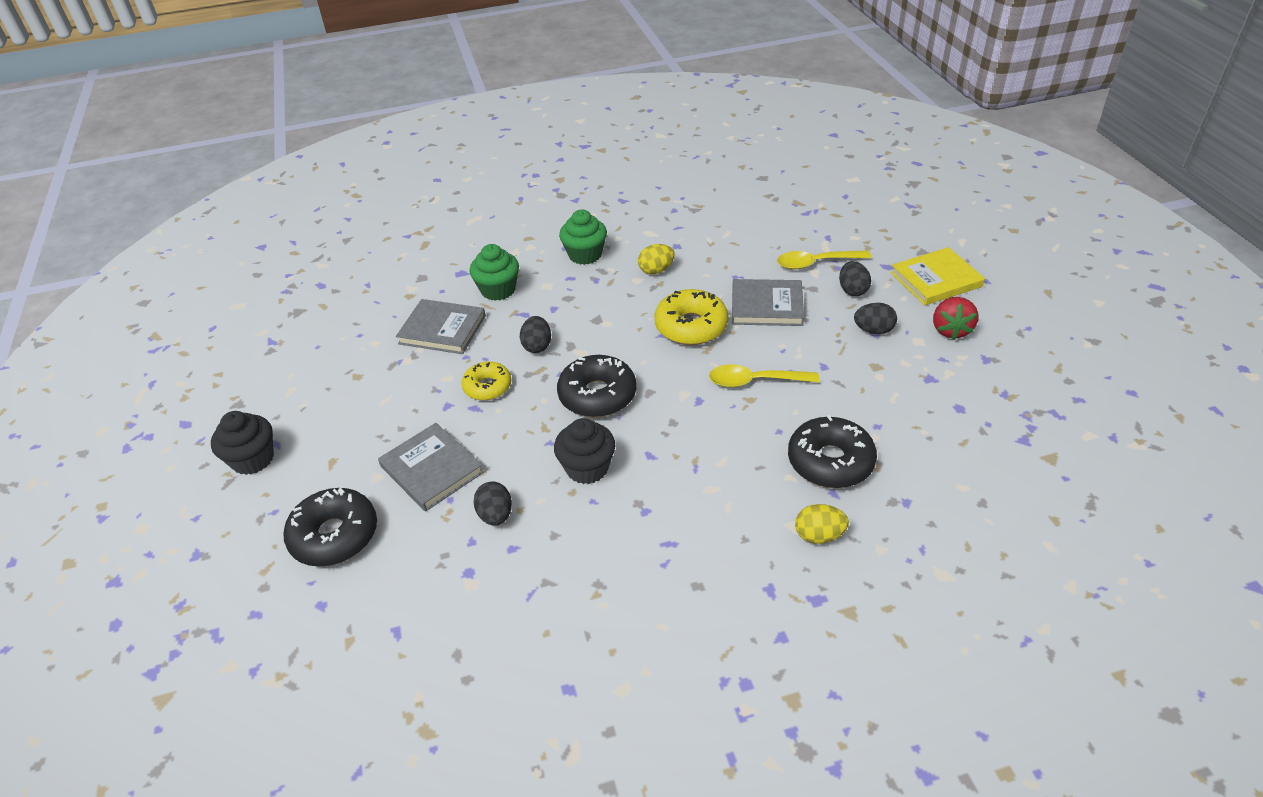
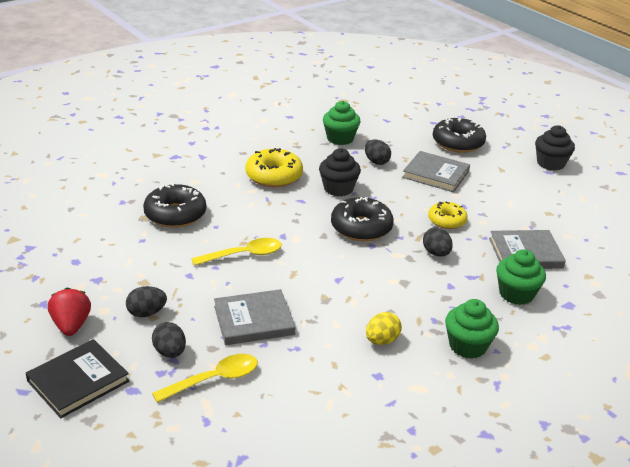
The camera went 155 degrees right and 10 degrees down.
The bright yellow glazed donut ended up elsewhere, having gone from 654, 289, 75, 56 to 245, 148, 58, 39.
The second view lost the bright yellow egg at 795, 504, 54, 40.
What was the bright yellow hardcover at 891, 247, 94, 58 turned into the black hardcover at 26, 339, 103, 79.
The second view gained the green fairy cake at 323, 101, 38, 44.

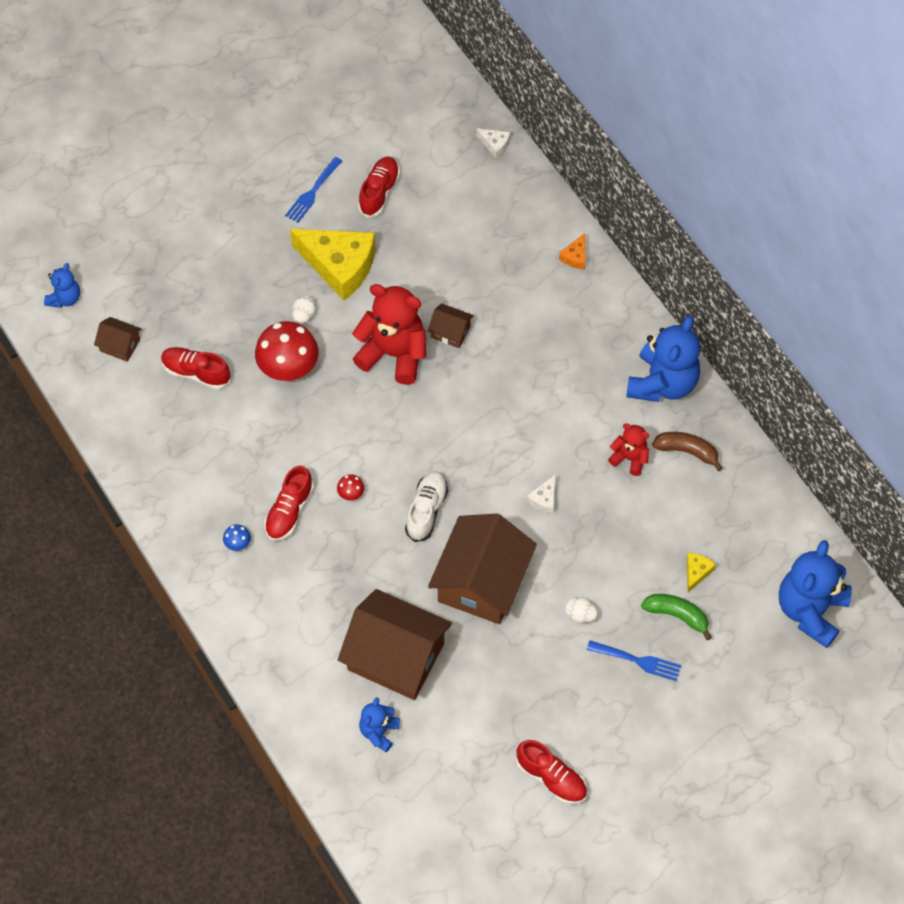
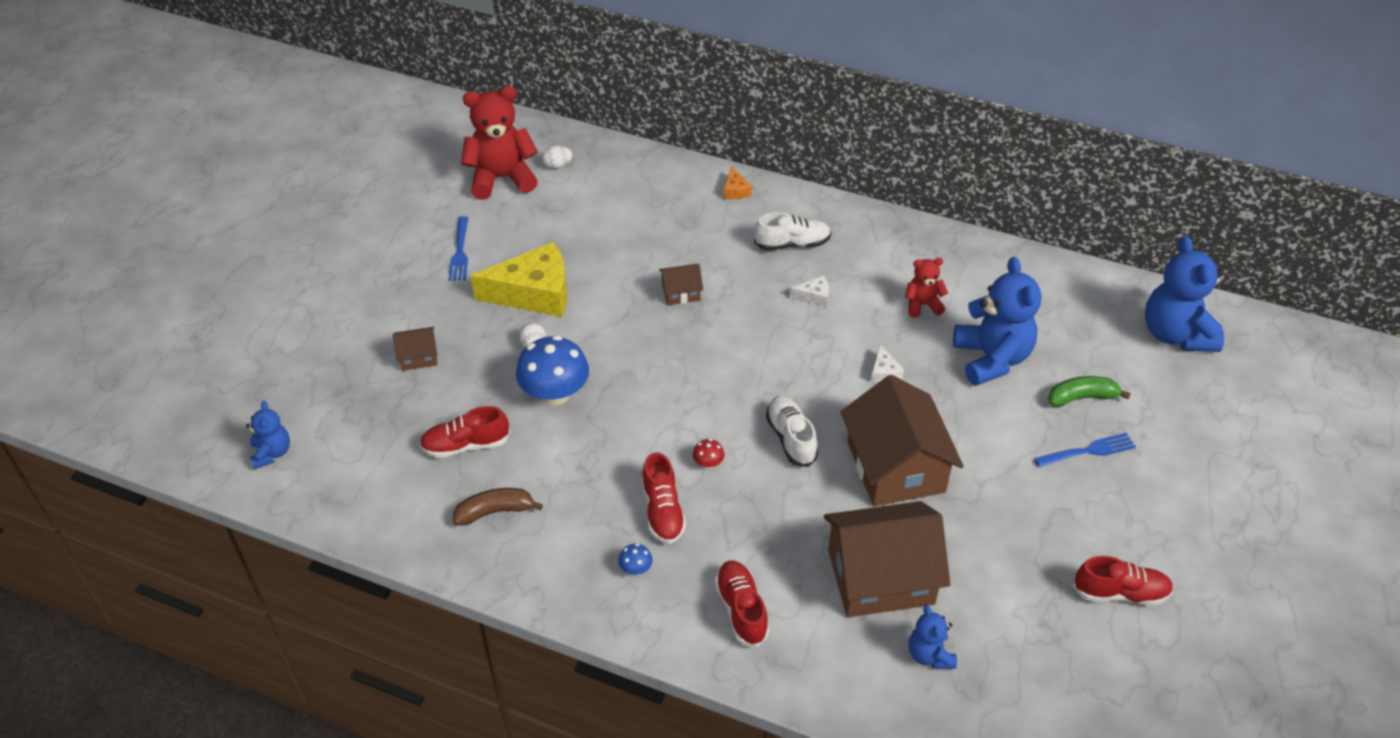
The camera went 35 degrees left and 15 degrees down.
The dark brown toy house ended up elsewhere, having gone from 94, 317, 47, 45 to 393, 327, 44, 44.
What was the scarlet mushroom at 255, 321, 64, 60 turned into the blue mushroom at 516, 335, 73, 70.
The scarlet teddy ended up elsewhere, having gone from 352, 284, 74, 101 to 461, 86, 77, 114.
The scarlet lace-up shoe ended up elsewhere, having gone from 358, 157, 42, 61 to 715, 561, 54, 86.
The pure white cheese ended up elsewhere, having gone from 476, 128, 34, 30 to 790, 276, 39, 31.
The pure white egg ended up elsewhere, having gone from 565, 597, 33, 26 to 542, 145, 31, 24.
The blue teddy ended up elsewhere, having gone from 626, 316, 74, 86 to 953, 257, 89, 129.
The dark brown toy banana ended up elsewhere, having gone from 652, 432, 71, 39 to 453, 488, 90, 38.
The second view lost the bright yellow cheese at 687, 553, 29, 39.
The second view gained the pure white lace-up shoe at 754, 212, 77, 39.

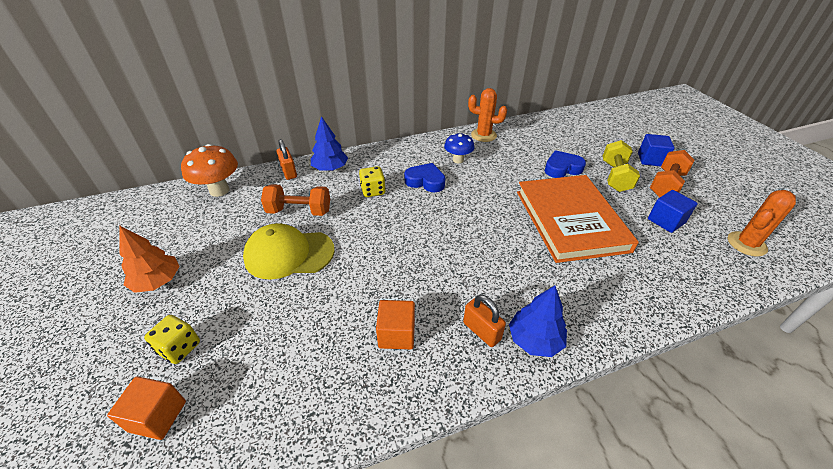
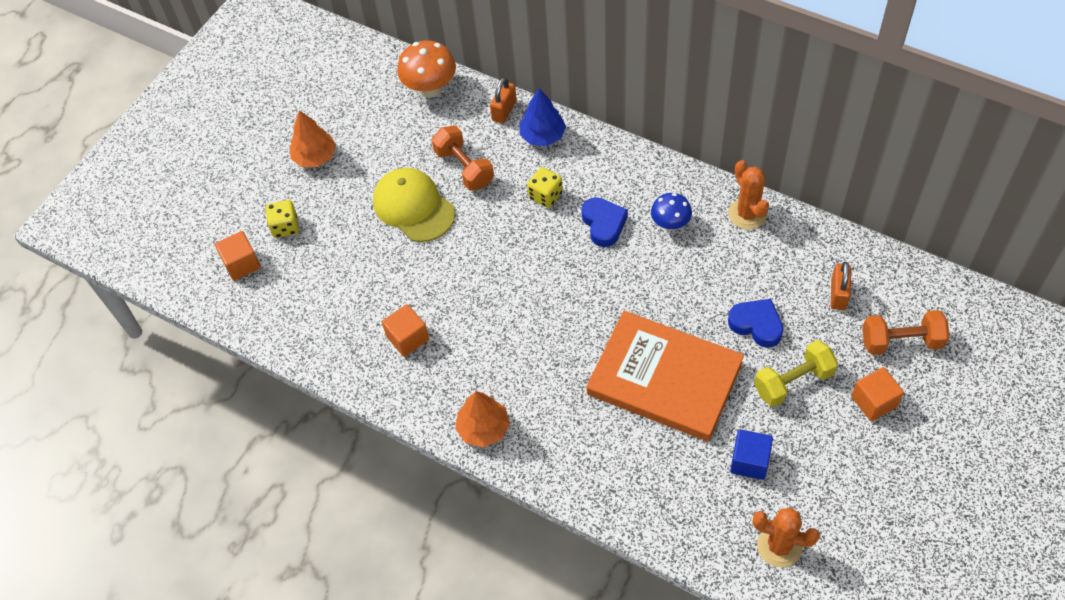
The camera went 55 degrees right and 15 degrees up.
The bright orange padlock ended up elsewhere, having gone from 463, 294, 43, 53 to 831, 262, 20, 48.
What was the blue tree at 509, 286, 58, 71 turned into the bright orange tree at 455, 391, 55, 57.
The bright orange hardcover at 517, 175, 122, 88 ended up facing another way, 75 degrees clockwise from before.
What was the blue solid cube at 638, 134, 37, 32 turned into the bright orange solid cube at 851, 367, 53, 54.
The bright orange dumbbell ended up elsewhere, having gone from 650, 150, 44, 48 to 862, 310, 87, 45.

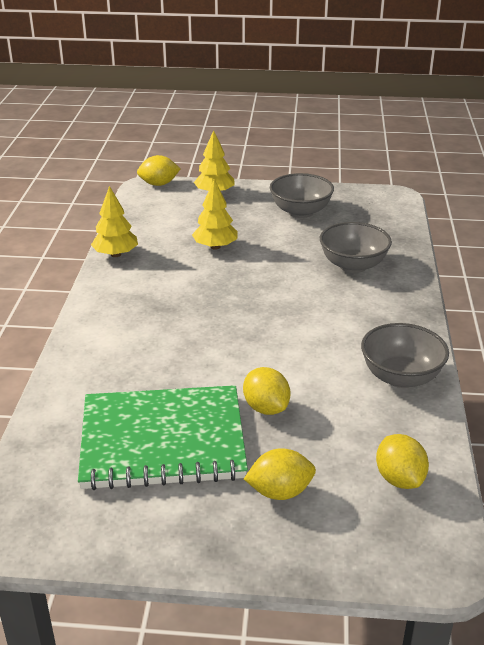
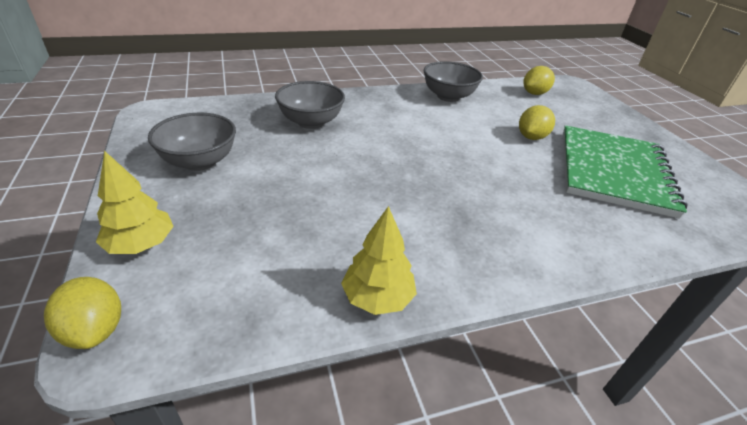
The camera went 115 degrees left and 5 degrees up.
The green notepad at 78, 385, 170, 105 ended up facing another way, 45 degrees clockwise from before.
The second view lost the bright yellow tree at 192, 179, 46, 71.
The second view lost the bright yellow toy lemon at 244, 448, 72, 52.

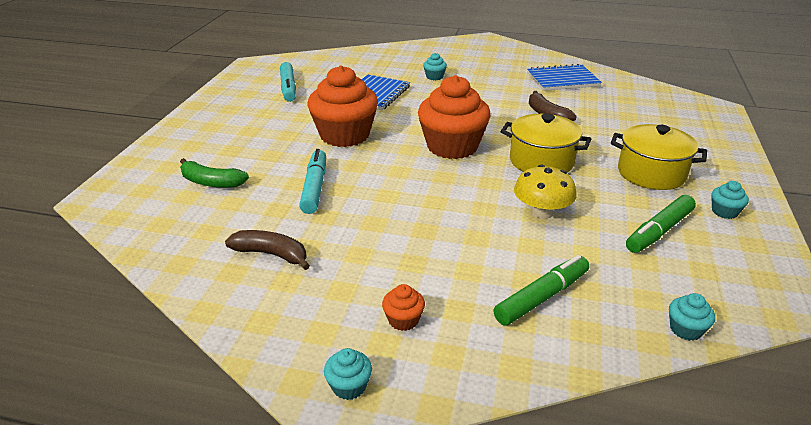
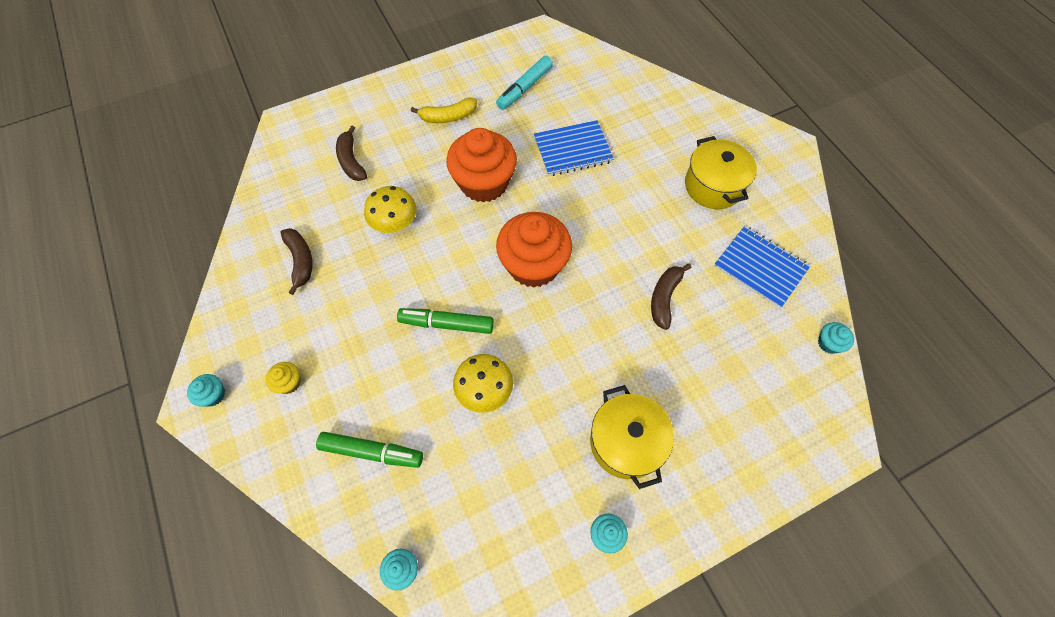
The camera went 50 degrees right and 30 degrees up.
What was the green toy banana at 180, 158, 69, 30 turned into the dark brown toy banana at 336, 125, 31, 56.
Where the aqua marker pen stood at 299, 149, 27, 65, the bright yellow mushroom came to stand at 364, 186, 53, 47.
What was the bright orange fairy cake at 382, 284, 43, 47 turned into the bright yellow fairy cake at 266, 362, 35, 32.
The aqua fairy cake ended up elsewhere, having gone from 423, 53, 24, 27 to 818, 322, 36, 32.
The bright yellow stockpot ended up elsewhere, having gone from 500, 113, 91, 60 to 685, 136, 72, 73.
The green marker pen ended up elsewhere, having gone from 626, 195, 70, 58 to 397, 308, 97, 26.
The second view gained the bright yellow toy banana at 411, 98, 66, 25.

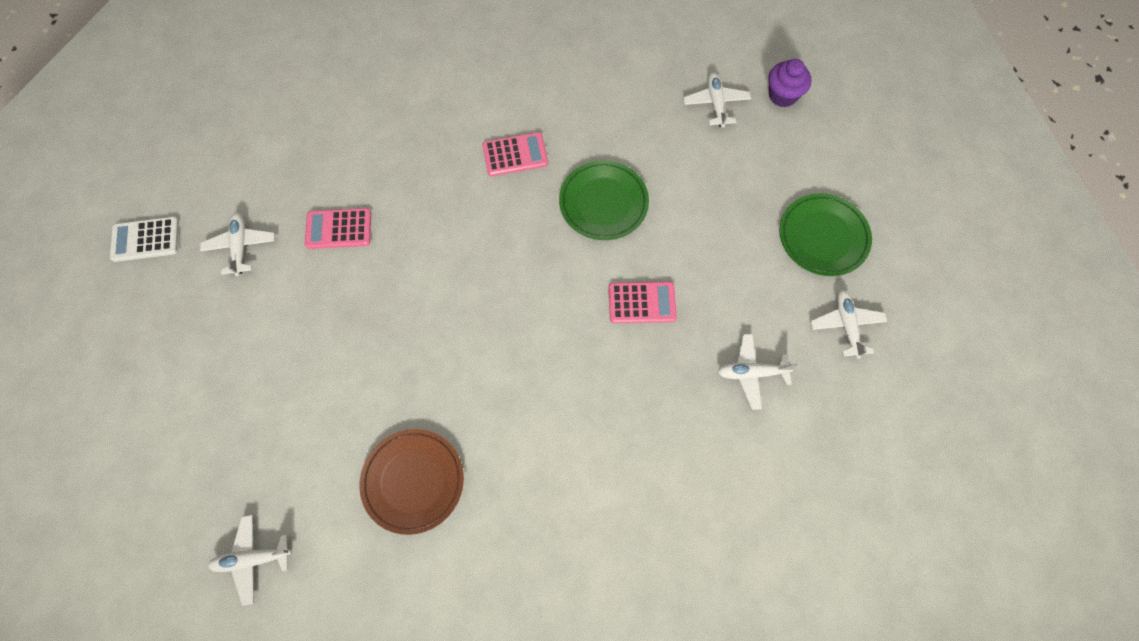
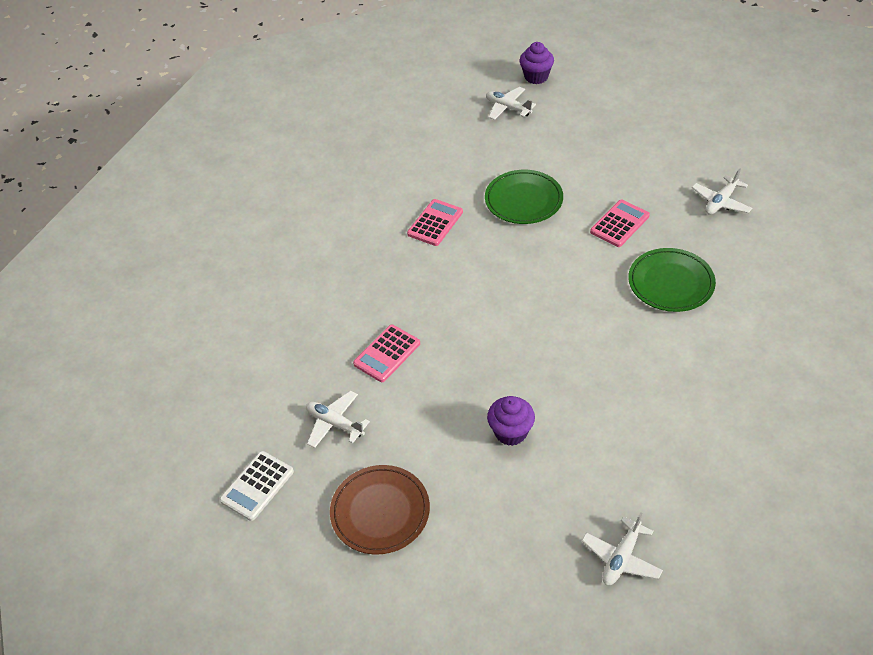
The camera went 45 degrees left and 20 degrees down.
The dark brown dinner plate ended up elsewhere, having gone from 360, 429, 104, 106 to 330, 465, 100, 90.
The green dinner plate ended up elsewhere, having gone from 779, 193, 93, 83 to 628, 248, 88, 64.
The second view lost the pure white toy plane at 810, 290, 78, 69.
The second view gained the purple fairy cake at 487, 396, 48, 50.

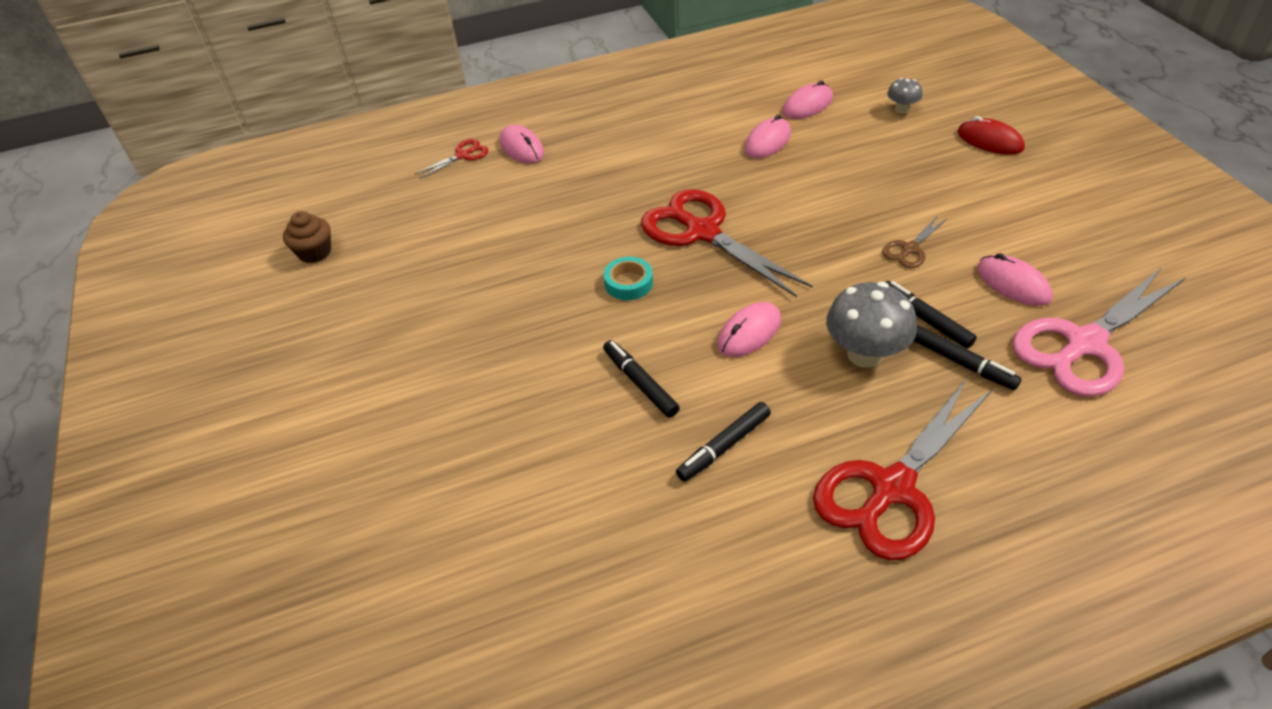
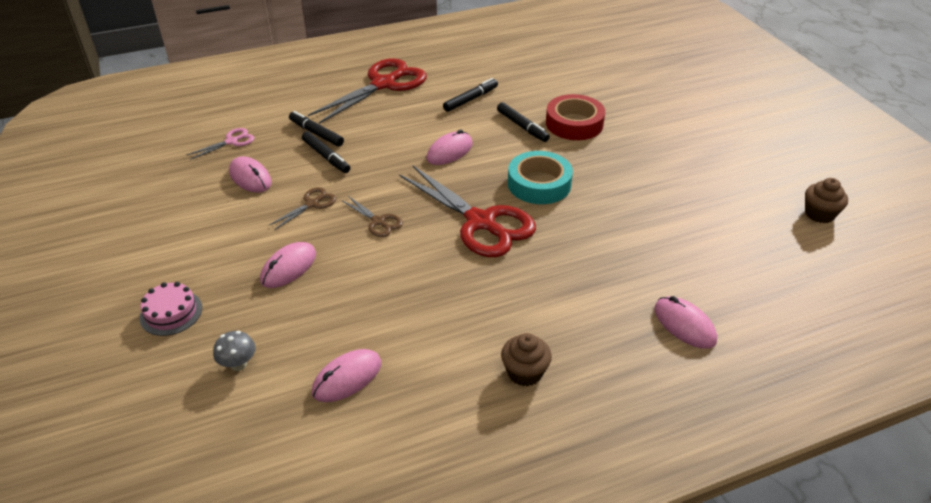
The camera went 175 degrees right and 5 degrees down.
The second view lost the scarlet pair of scissors at 415, 139, 73, 40.
The size of the aqua sticky tape at 604, 257, 49, 43 changed by a factor of 1.67.
The pink PC mouse ended up elsewhere, having gone from 744, 115, 47, 44 to 260, 242, 56, 46.
The second view lost the ash-grey mushroom at 826, 282, 91, 86.
Where the scarlet PC mouse stood at 957, 116, 68, 39, the pink layer cake came to stand at 140, 282, 62, 54.
The size of the pink pair of scissors at 1012, 267, 174, 130 changed by a factor of 0.46.
The second view gained the dark brown pair of scissors at 341, 196, 62, 41.
The second view gained the dark brown fairy cake at 501, 333, 51, 53.
The second view gained the scarlet sticky tape at 546, 94, 59, 46.

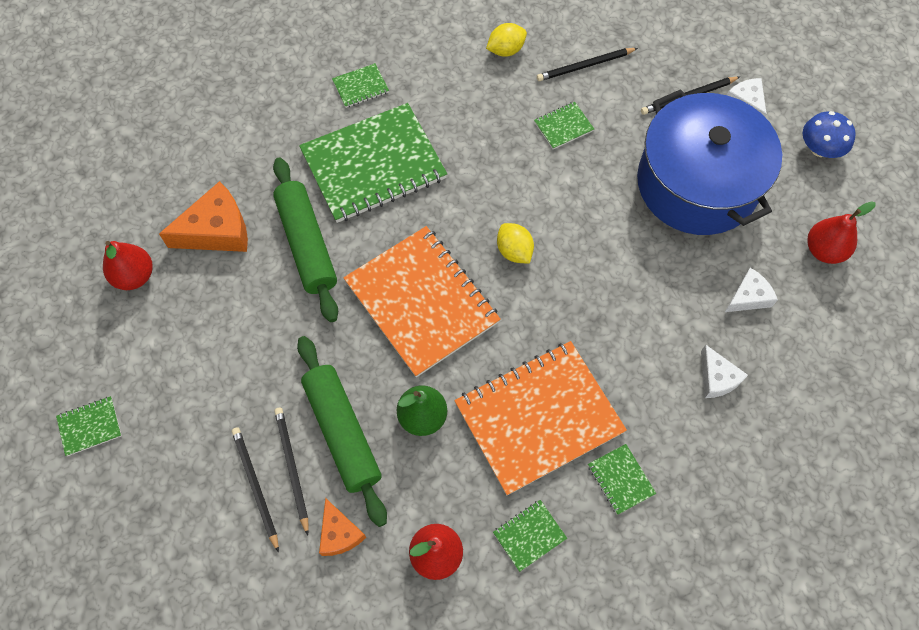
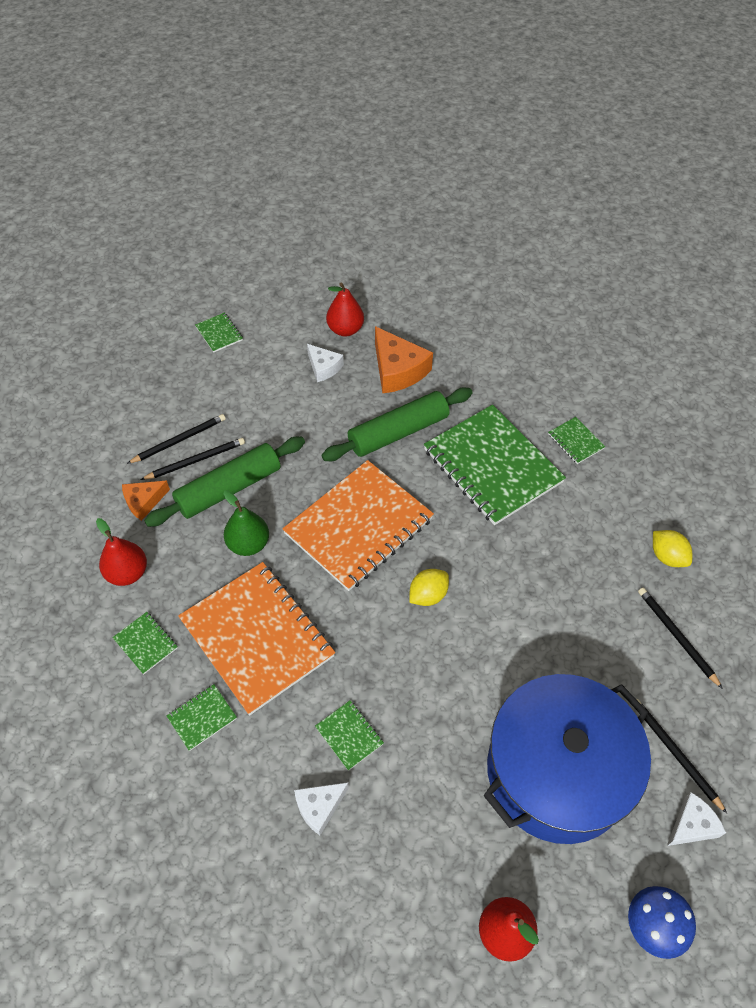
The camera went 80 degrees right and 10 degrees down.
The green notepad ended up elsewhere, having gone from 534, 102, 60, 47 to 315, 700, 69, 71.
The pure white cheese ended up elsewhere, having gone from 725, 268, 53, 44 to 307, 344, 37, 38.

